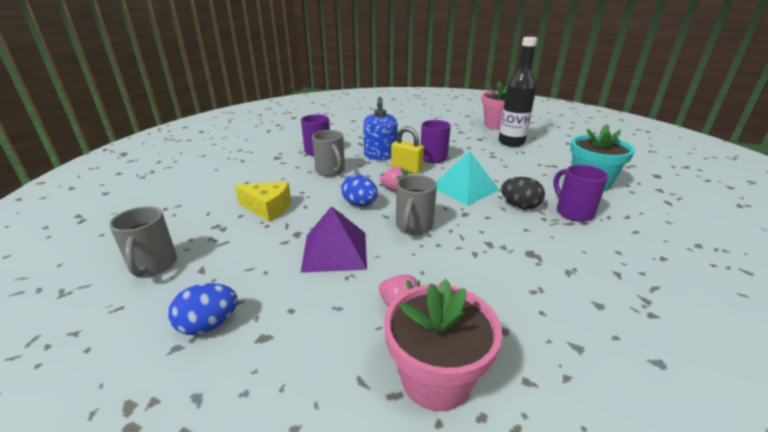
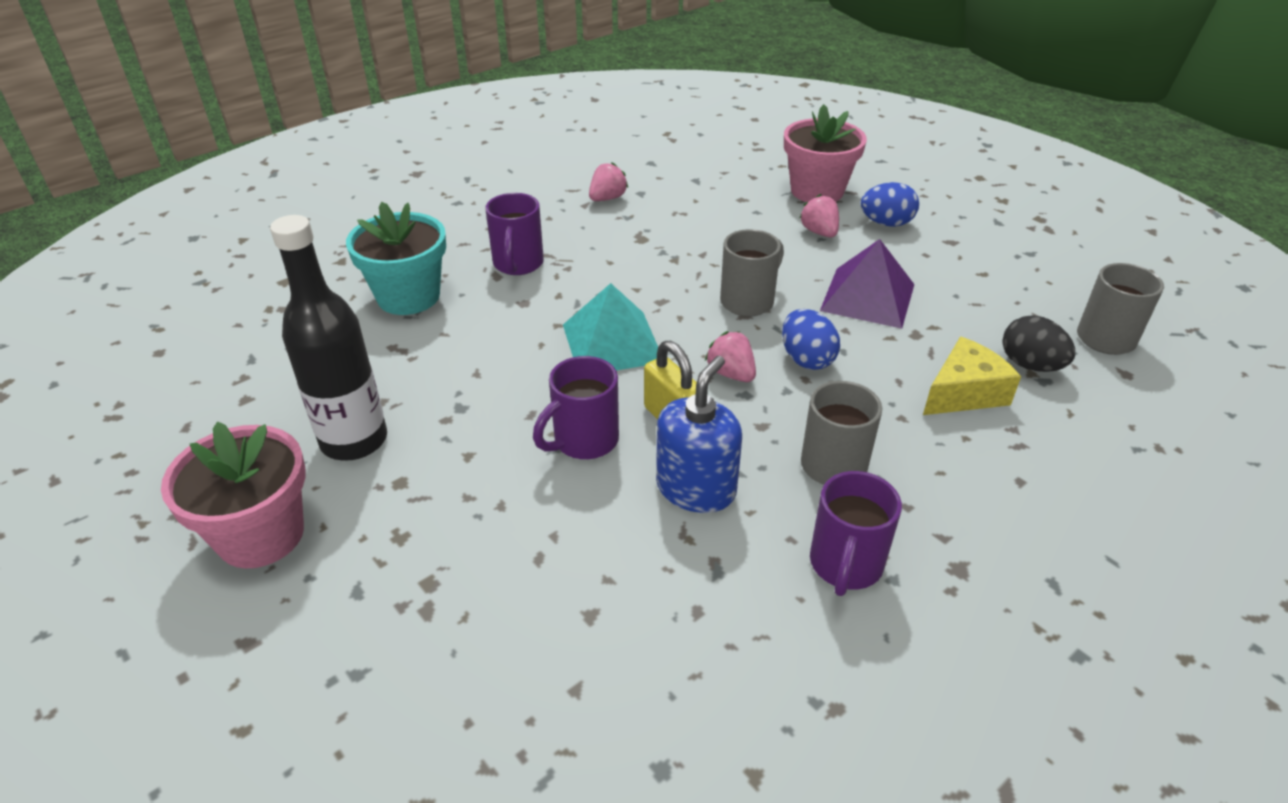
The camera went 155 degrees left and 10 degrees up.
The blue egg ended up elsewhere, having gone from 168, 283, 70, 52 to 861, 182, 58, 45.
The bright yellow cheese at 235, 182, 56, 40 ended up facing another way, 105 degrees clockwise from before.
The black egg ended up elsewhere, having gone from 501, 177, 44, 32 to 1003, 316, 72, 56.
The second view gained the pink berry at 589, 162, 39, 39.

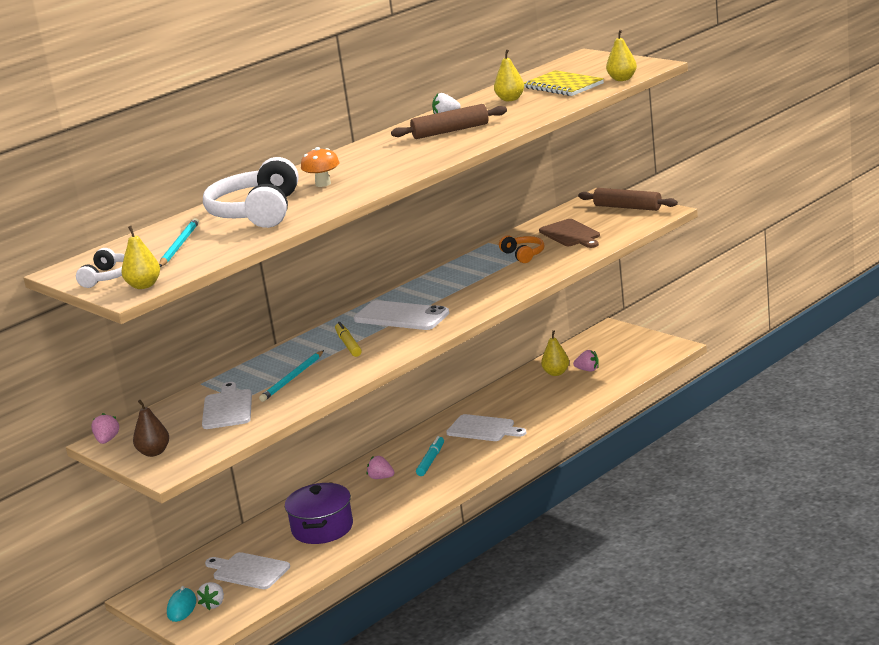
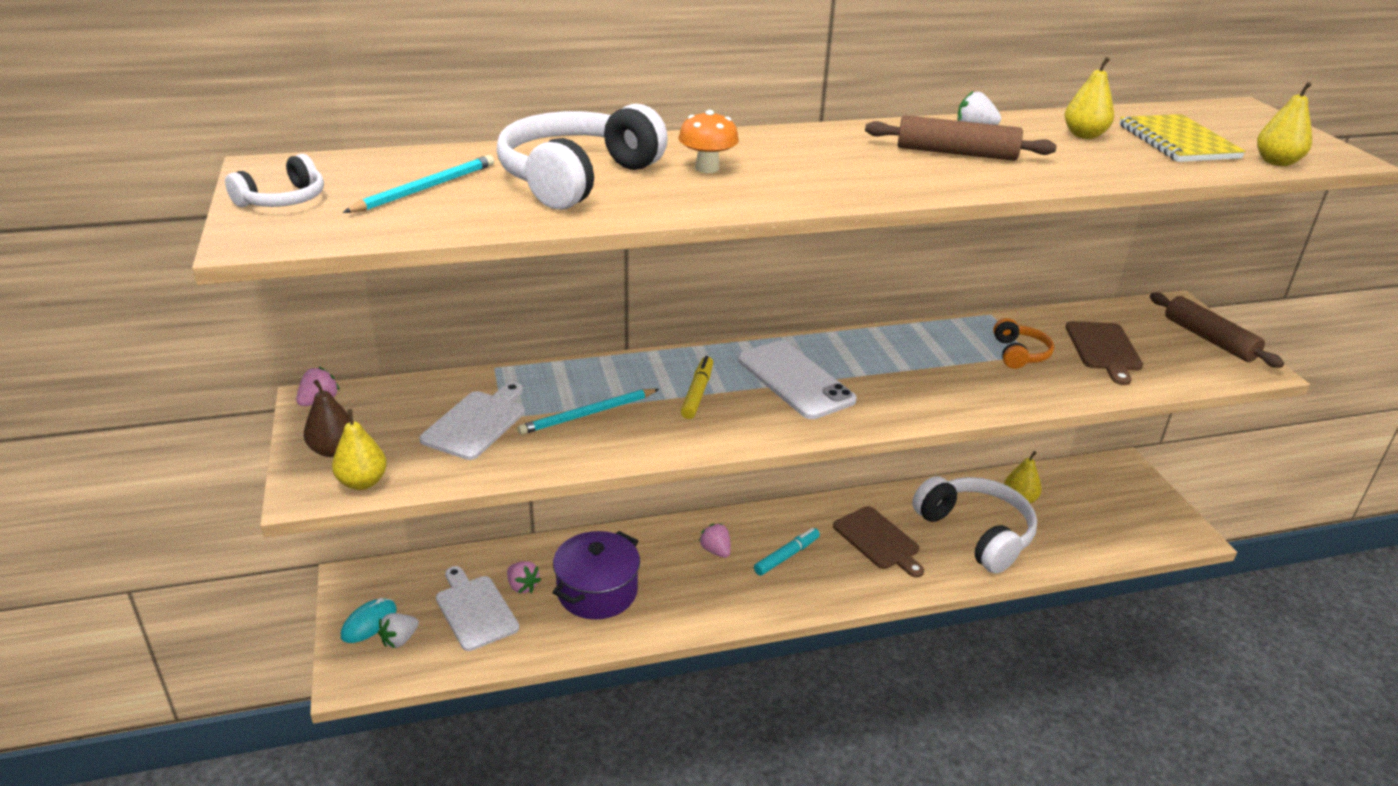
The camera went 25 degrees right and 10 degrees up.
The bright yellow pear fruit ended up elsewhere, having gone from 121, 226, 39, 63 to 332, 409, 55, 81.
What was the pure white cutting board at 446, 414, 80, 27 turned into the dark brown cutting board at 833, 506, 91, 72.
The pink berry ended up elsewhere, having gone from 573, 350, 26, 21 to 507, 561, 34, 32.
The second view gained the pure white over-ear headphones at 912, 476, 125, 98.

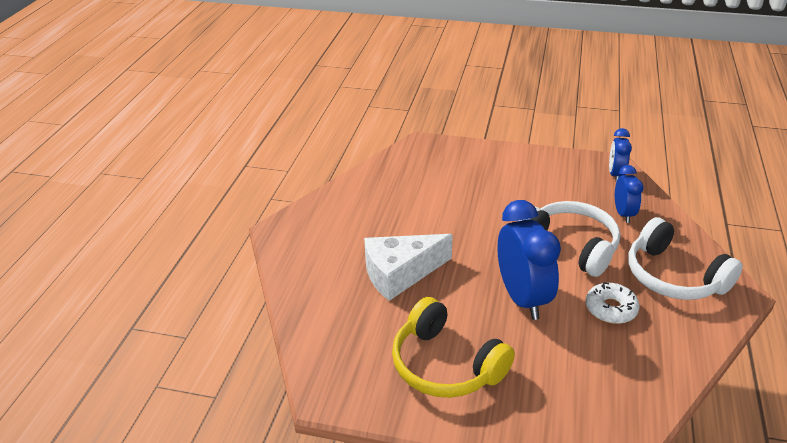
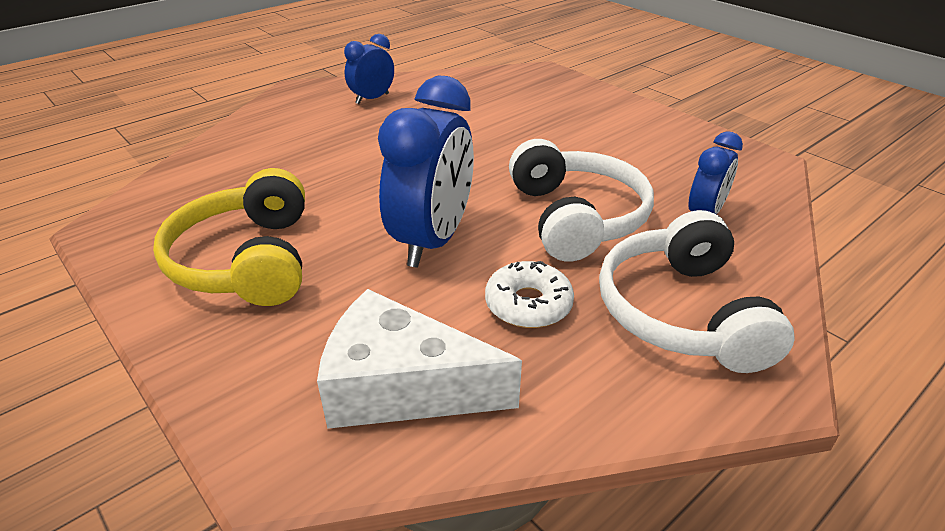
The camera went 35 degrees right and 0 degrees up.
The pure white cheese ended up elsewhere, having gone from 364, 234, 89, 67 to 317, 289, 205, 140.
The blue bedside clock ended up elsewhere, having gone from 609, 128, 23, 54 to 344, 34, 50, 70.

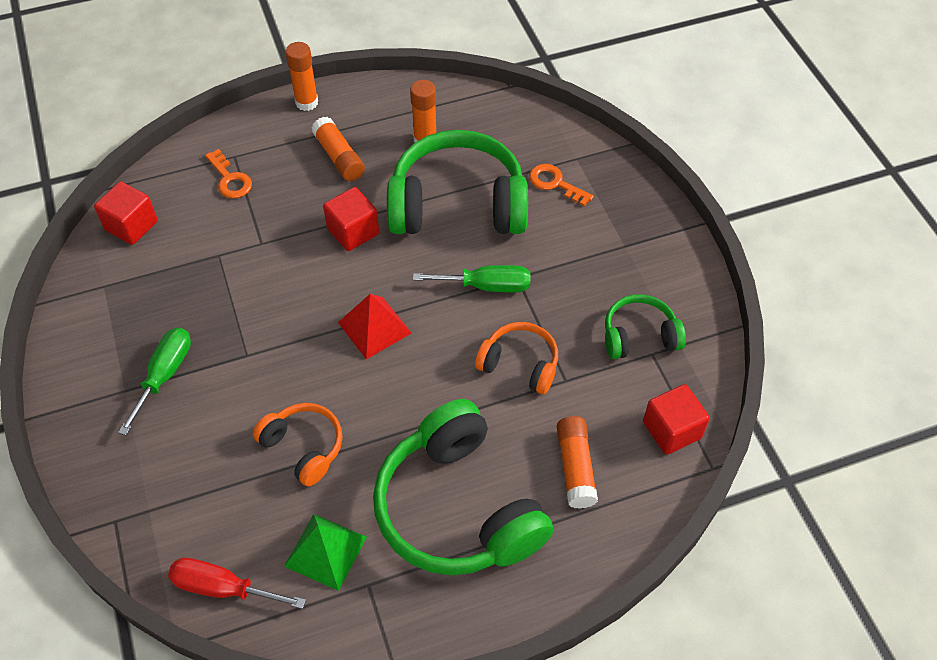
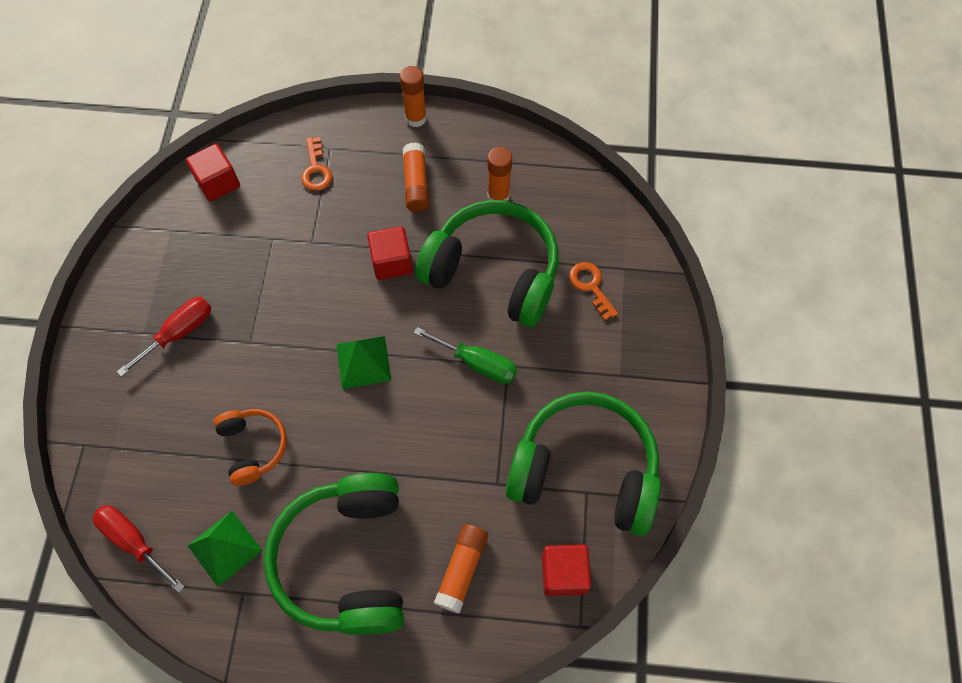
The camera went 25 degrees right and 10 degrees up.
What was the green hand screwdriver at 118, 328, 73, 107 turned into the scarlet hand screwdriver at 117, 297, 94, 80.
What was the scarlet pyramid shape at 338, 294, 73, 65 turned into the green pyramid shape at 336, 336, 56, 53.
The second view lost the bright orange over-ear headphones at 475, 322, 83, 72.
The size of the green over-ear headphones at 605, 294, 81, 65 changed by a factor of 1.96.

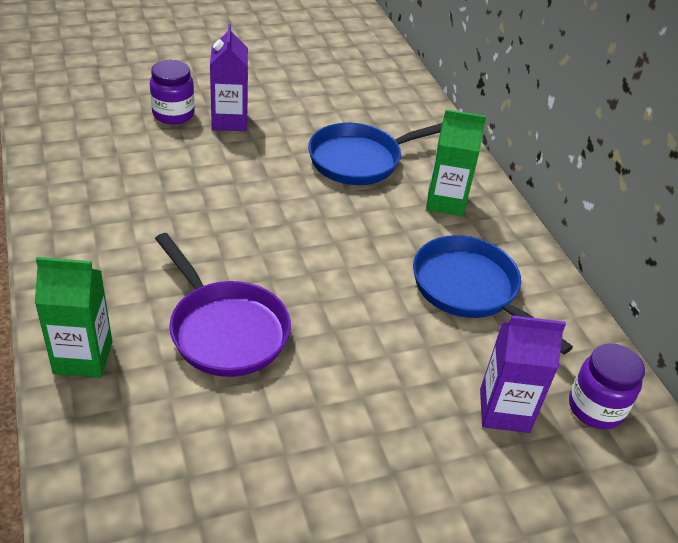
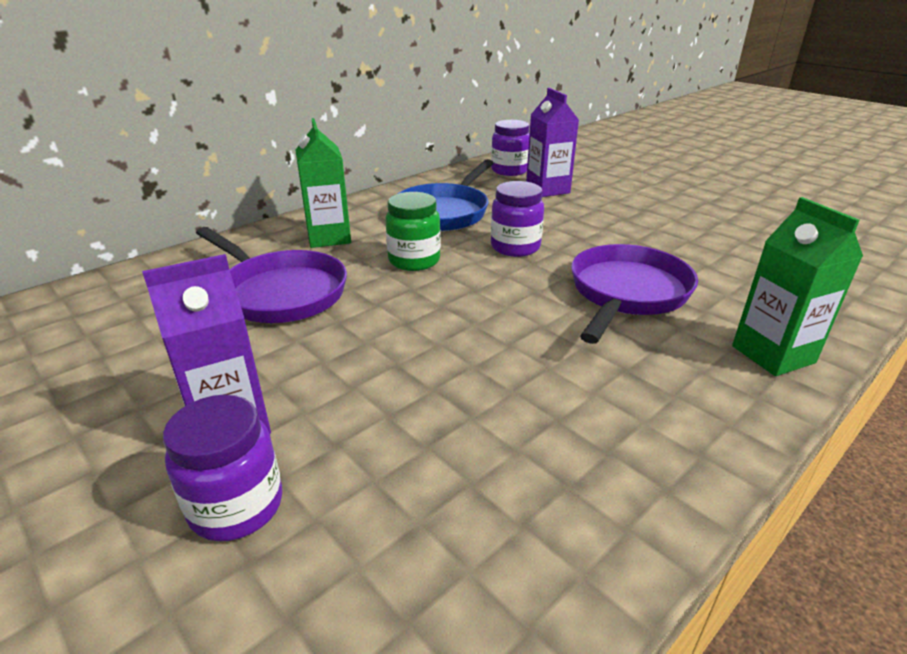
The camera went 110 degrees left and 10 degrees down.
What was the blue skillet at 308, 123, 134, 62 turned into the purple skillet at 196, 227, 151, 96.
The second view gained the green jar at 385, 192, 56, 79.
The second view gained the purple jar at 491, 181, 53, 76.

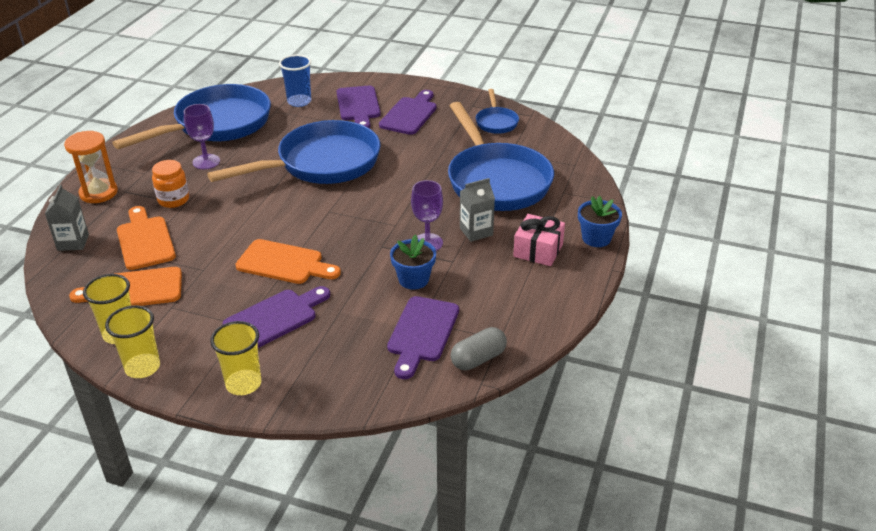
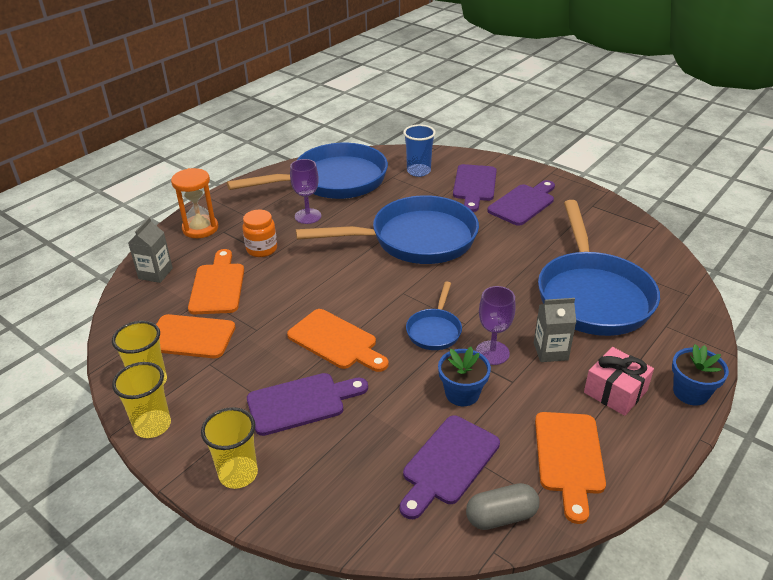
The camera went 20 degrees right and 0 degrees up.
The blue skillet ended up elsewhere, having gone from 476, 89, 43, 45 to 406, 281, 56, 69.
The second view gained the bright orange cutting board at 535, 412, 71, 112.

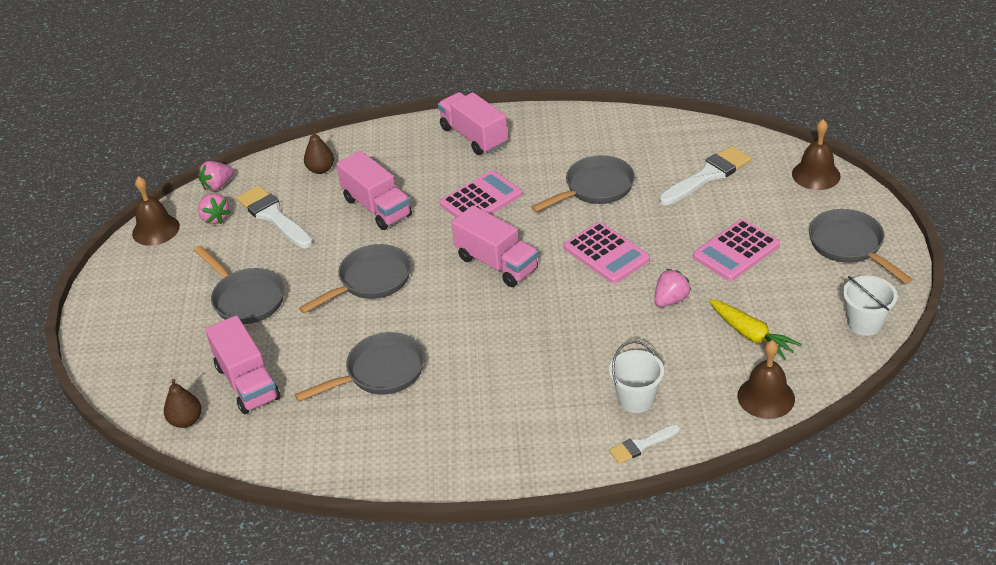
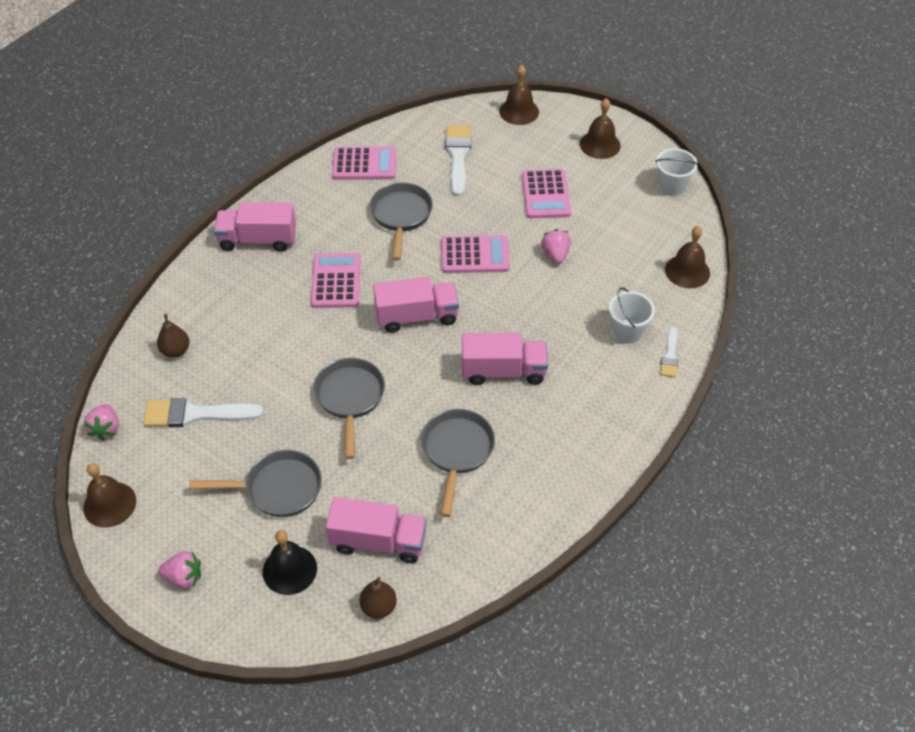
The camera went 55 degrees left and 10 degrees up.
The pink berry ended up elsewhere, having gone from 198, 193, 32, 31 to 158, 551, 43, 37.
The pink toy truck ended up elsewhere, having gone from 336, 151, 76, 79 to 462, 333, 86, 52.
The second view lost the bright yellow root vegetable at 709, 299, 92, 61.
Where the ash-grey skillet stood at 809, 209, 104, 75, the dark brown hand bell came to stand at 580, 98, 41, 61.
The second view gained the black hand bell at 263, 530, 54, 65.
The second view gained the pink pocket calculator at 332, 146, 64, 34.

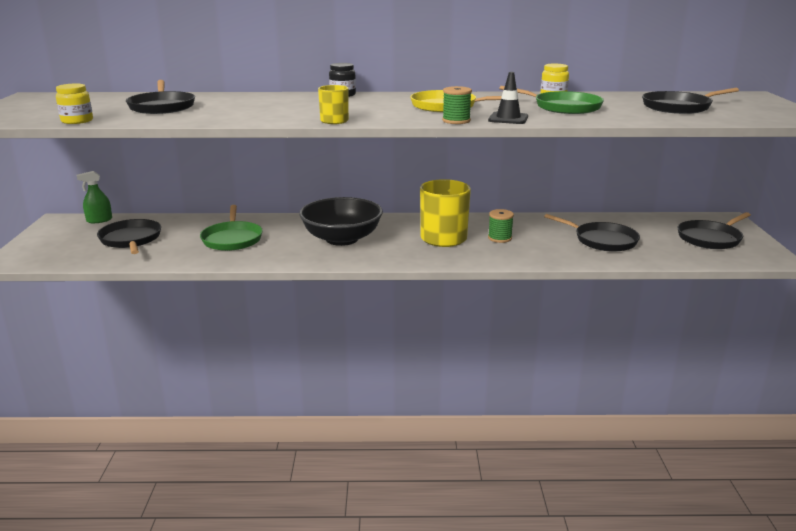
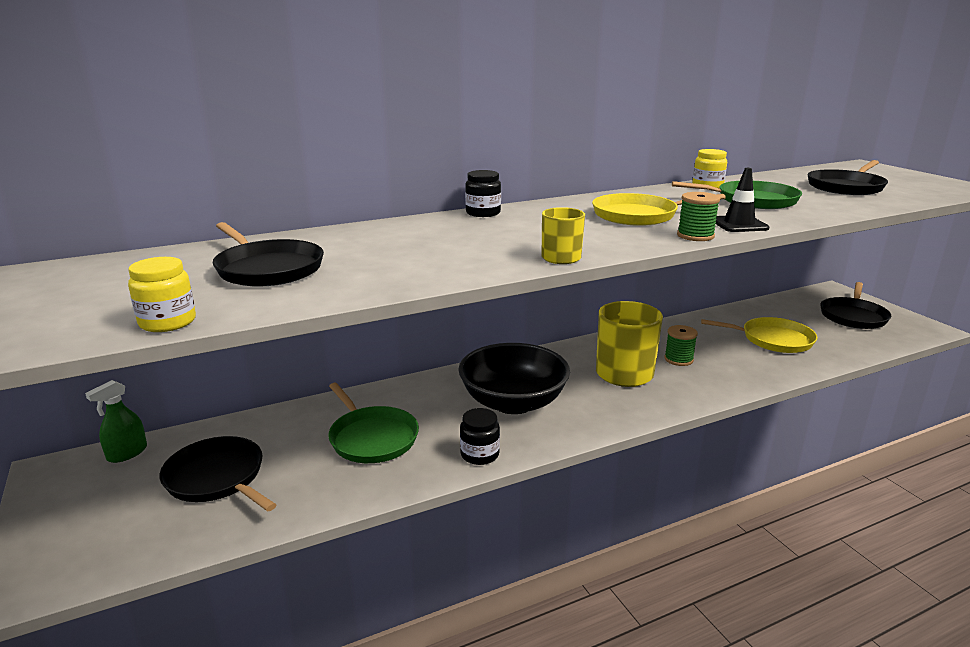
The camera went 25 degrees left and 0 degrees up.
What was the black skillet at 544, 214, 96, 38 turned into the bright yellow skillet at 701, 317, 116, 36.
The second view gained the black jar at 460, 408, 40, 57.

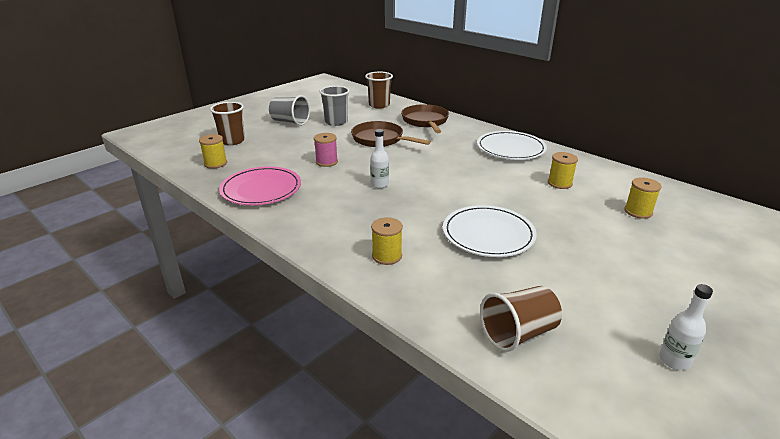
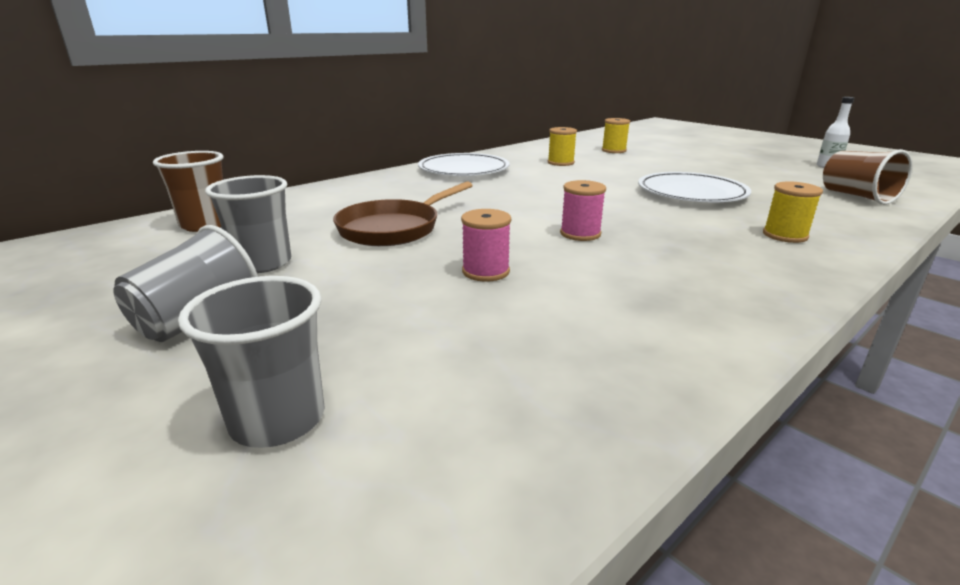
The camera went 85 degrees left and 5 degrees down.
The second view lost the bright yellow bobbin at 199, 134, 28, 35.
What was the dark brown beaker at 210, 102, 35, 43 turned into the ash-grey beaker at 178, 276, 147, 172.
The second view lost the pink dinner plate at 219, 166, 82, 39.
Where the pure white flask stood at 370, 129, 19, 59, the pink bobbin came to stand at 560, 180, 46, 61.
The second view lost the dark brown skillet at 401, 104, 48, 29.

